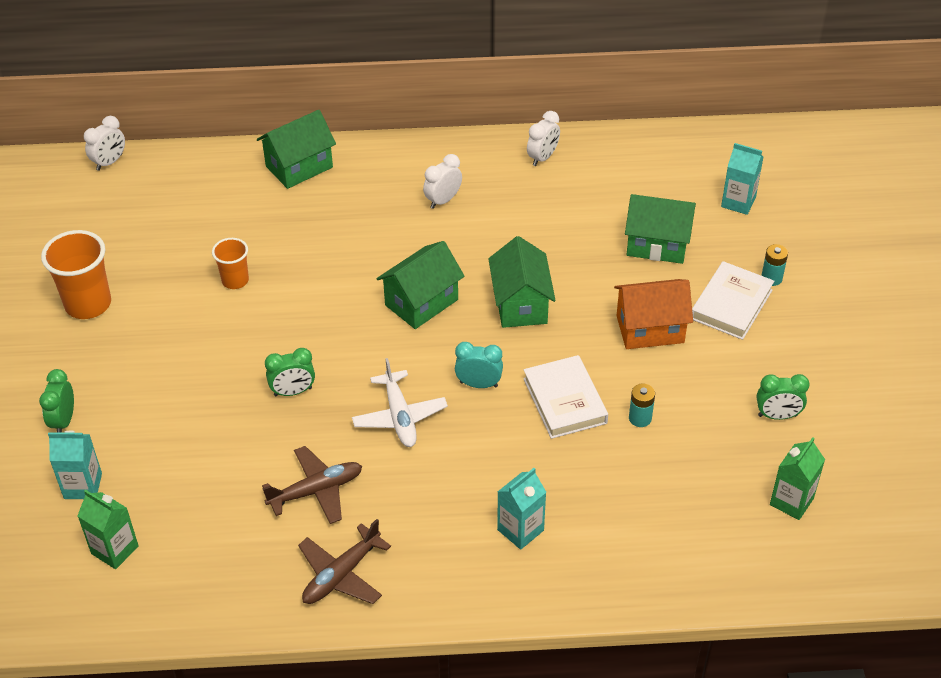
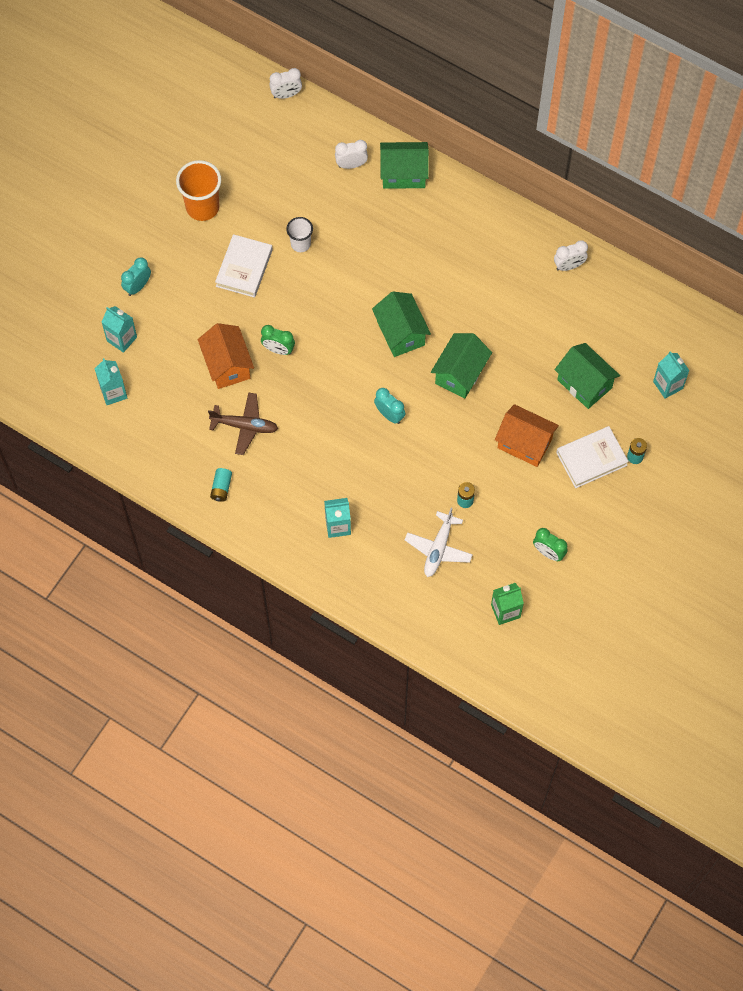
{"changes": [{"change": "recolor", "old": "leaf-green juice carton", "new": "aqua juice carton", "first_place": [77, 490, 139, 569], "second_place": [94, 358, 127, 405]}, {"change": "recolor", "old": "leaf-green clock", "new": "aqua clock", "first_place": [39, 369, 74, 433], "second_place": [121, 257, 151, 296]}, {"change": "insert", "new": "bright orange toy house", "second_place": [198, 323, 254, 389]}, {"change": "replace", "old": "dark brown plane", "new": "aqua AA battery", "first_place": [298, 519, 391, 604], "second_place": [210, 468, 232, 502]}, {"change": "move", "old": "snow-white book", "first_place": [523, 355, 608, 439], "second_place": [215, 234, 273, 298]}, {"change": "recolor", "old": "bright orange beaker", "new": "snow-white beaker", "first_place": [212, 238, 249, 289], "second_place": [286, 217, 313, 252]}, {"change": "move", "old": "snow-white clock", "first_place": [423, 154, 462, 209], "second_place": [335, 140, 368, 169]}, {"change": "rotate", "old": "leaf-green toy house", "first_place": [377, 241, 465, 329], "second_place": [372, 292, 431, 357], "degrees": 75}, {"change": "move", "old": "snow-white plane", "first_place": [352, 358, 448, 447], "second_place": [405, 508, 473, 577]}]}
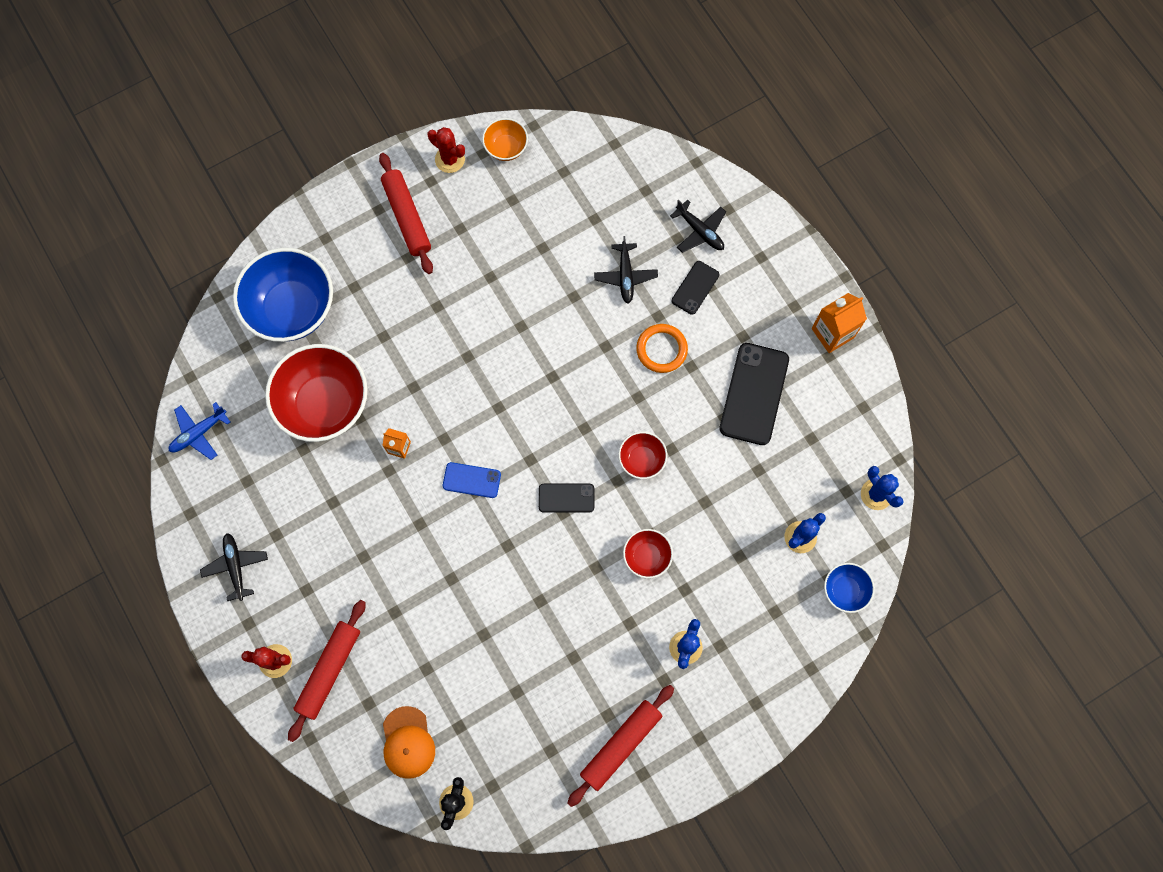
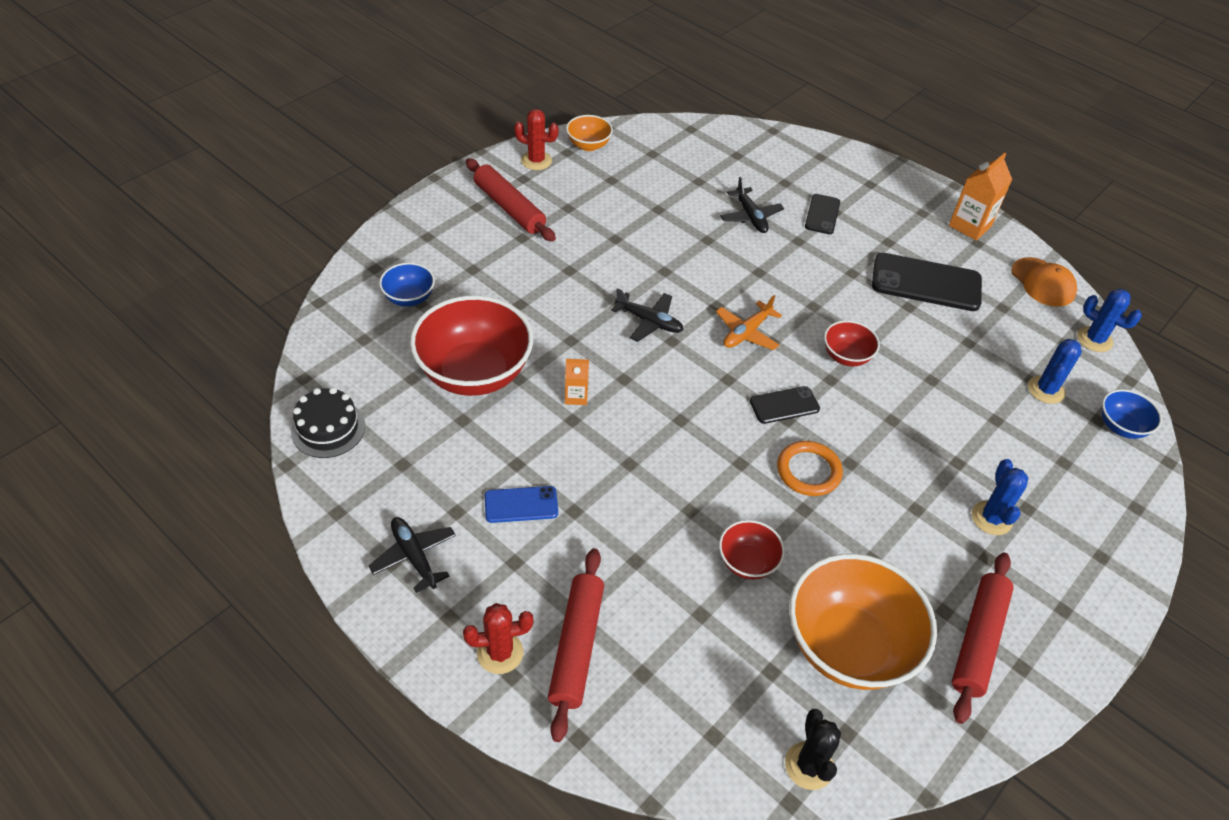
{"changes": [{"change": "replace", "old": "blue plane", "new": "ebony cake", "first_place": [169, 402, 230, 460], "second_place": [291, 387, 365, 458]}, {"change": "resize", "old": "blue serving bowl", "first_place": [233, 248, 333, 342], "second_place": [379, 263, 435, 307], "factor": 0.48}, {"change": "move", "old": "blue mobile phone", "first_place": [443, 462, 501, 498], "second_place": [485, 486, 558, 523]}, {"change": "move", "old": "ebony plane", "first_place": [670, 199, 726, 253], "second_place": [611, 288, 683, 342]}, {"change": "insert", "new": "bright orange plane", "second_place": [716, 295, 782, 350]}, {"change": "move", "old": "crimson serving bowl", "first_place": [623, 529, 673, 579], "second_place": [719, 520, 785, 580]}, {"change": "move", "old": "bright orange hoop", "first_place": [636, 324, 688, 373], "second_place": [777, 441, 843, 496]}, {"change": "insert", "new": "bright orange serving bowl", "second_place": [789, 554, 937, 690]}, {"change": "rotate", "old": "ebony mobile phone", "first_place": [719, 343, 789, 445], "second_place": [872, 253, 982, 311], "degrees": -75}, {"change": "move", "old": "bright orange peaked cap", "first_place": [383, 706, 435, 779], "second_place": [1011, 257, 1077, 307]}]}
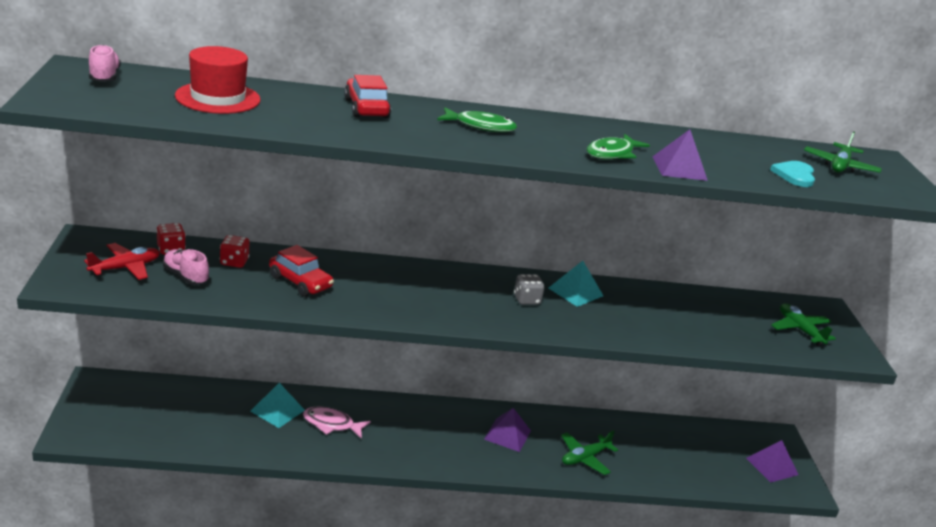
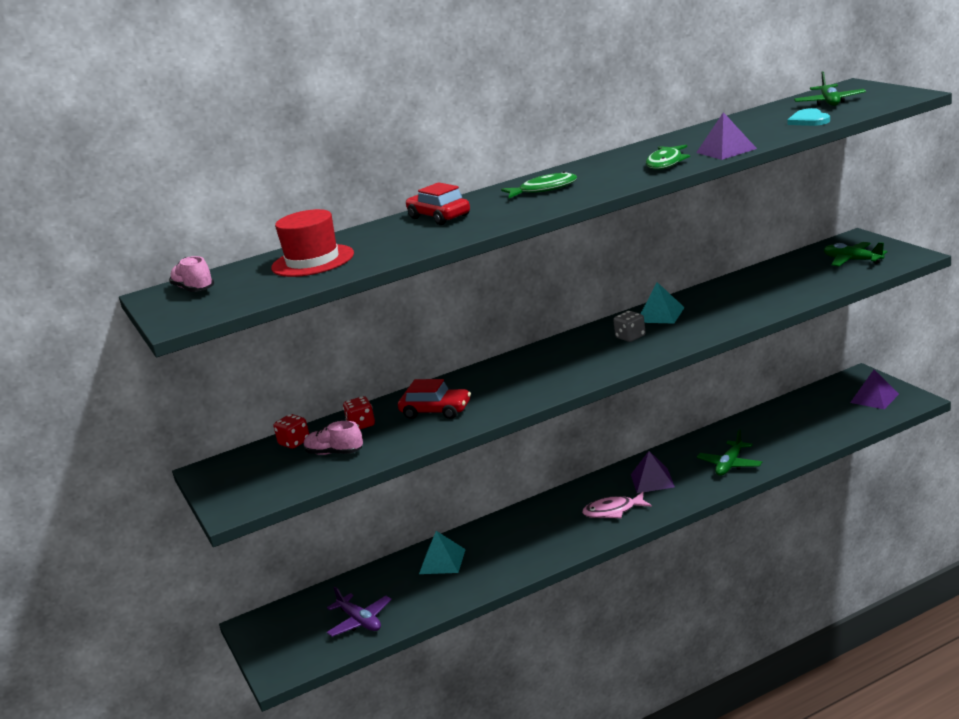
{"changes": [{"change": "insert", "new": "purple plane", "second_place": [327, 587, 392, 637]}, {"change": "move", "old": "pink fish figure", "first_place": [303, 406, 371, 439], "second_place": [582, 492, 652, 518]}, {"change": "delete", "old": "crimson plane", "first_place": [84, 243, 160, 280]}]}
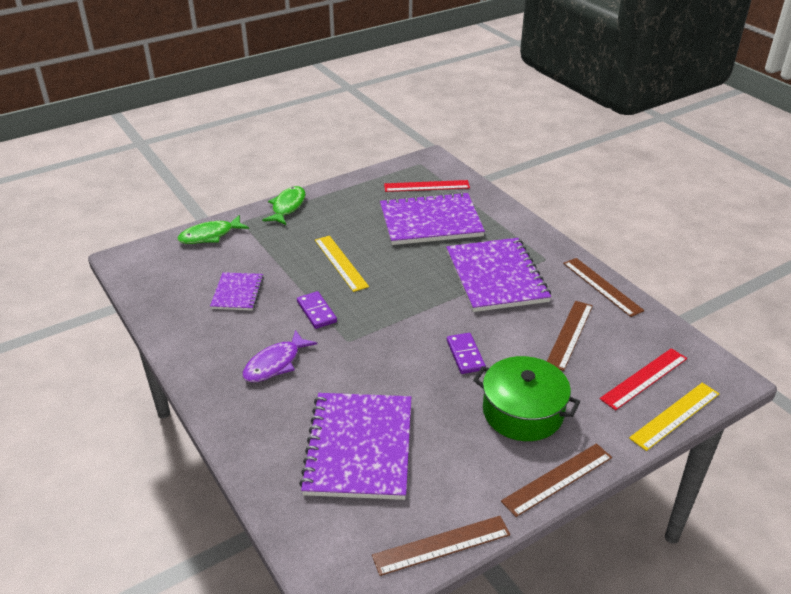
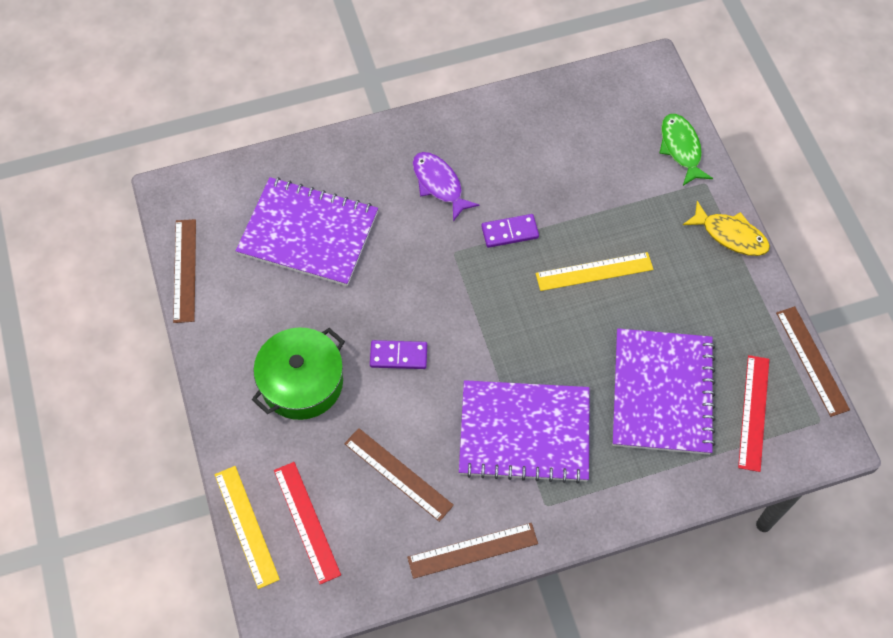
{"changes": [{"change": "recolor", "old": "leaf-green fish figure", "new": "bright yellow fish figure", "first_place": [262, 186, 306, 225], "second_place": [683, 201, 770, 256]}, {"change": "move", "old": "dark brown measuring stick", "first_place": [501, 443, 612, 517], "second_place": [776, 306, 850, 417]}, {"change": "delete", "old": "purple notepad", "first_place": [210, 272, 264, 311]}]}
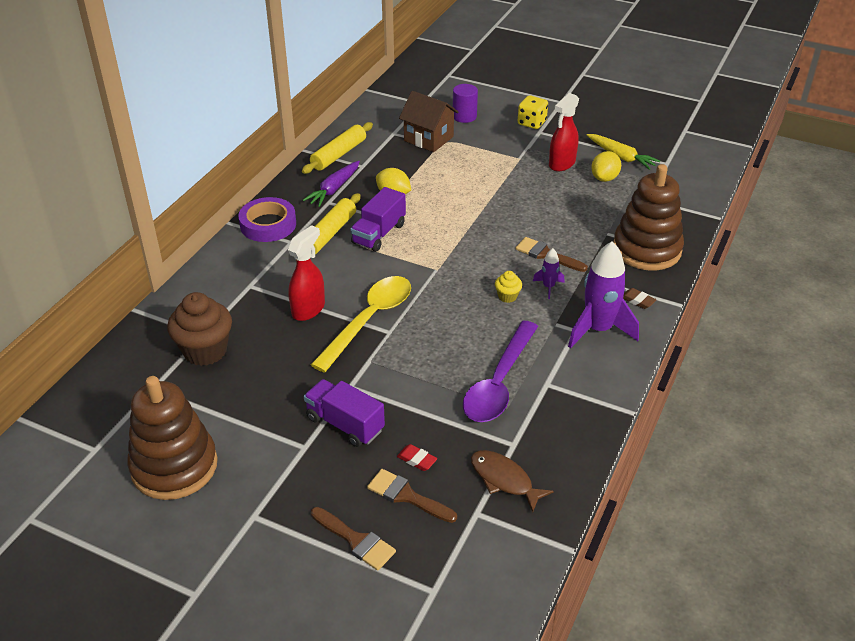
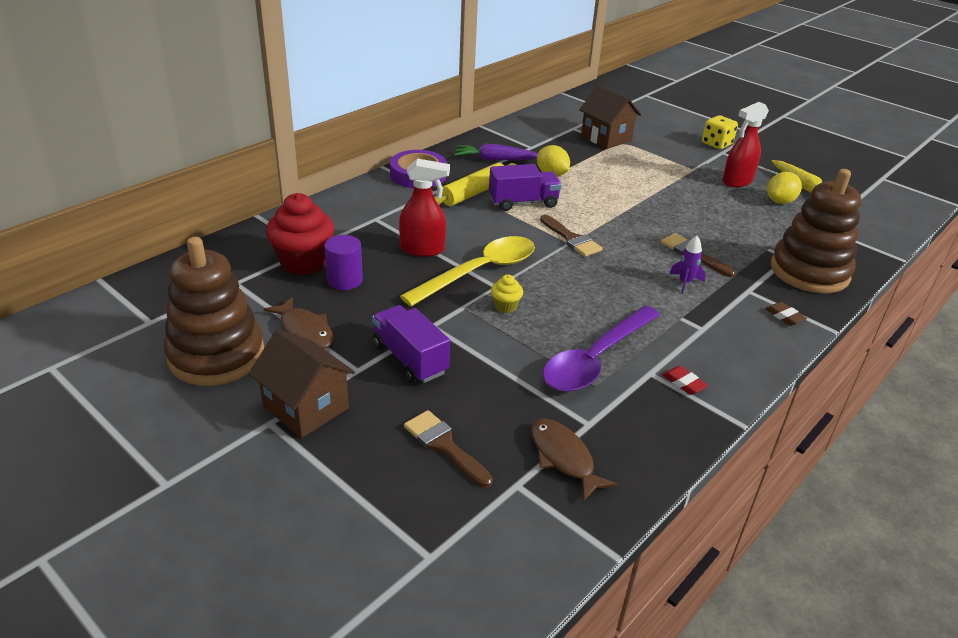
{"changes": [{"change": "insert", "new": "dark brown toy house", "second_place": [249, 329, 355, 438]}, {"change": "insert", "new": "dark brown fish figure", "second_place": [264, 297, 334, 349]}, {"change": "recolor", "old": "dark brown cupcake", "new": "crimson cupcake", "first_place": [167, 292, 232, 366], "second_place": [266, 193, 334, 275]}, {"change": "move", "old": "purple solid cylinder", "first_place": [453, 84, 478, 123], "second_place": [324, 235, 363, 290]}, {"change": "rotate", "old": "crimson spray bottle", "first_place": [288, 225, 325, 321], "second_place": [399, 158, 450, 257], "degrees": 45}, {"change": "rotate", "old": "purple root vegetable", "first_place": [303, 161, 360, 207], "second_place": [455, 144, 538, 160], "degrees": 45}, {"change": "rotate", "old": "purple toy truck", "first_place": [350, 187, 406, 252], "second_place": [489, 164, 562, 211], "degrees": -150}, {"change": "move", "old": "bright yellow cupcake", "first_place": [495, 271, 522, 303], "second_place": [491, 274, 523, 313]}, {"change": "move", "old": "dark brown brush", "first_place": [311, 507, 396, 571], "second_place": [540, 215, 603, 257]}, {"change": "move", "old": "crimson gum eraser", "first_place": [397, 444, 437, 471], "second_place": [663, 366, 708, 395]}, {"change": "delete", "old": "bright yellow rolling pin", "first_place": [302, 122, 373, 174]}, {"change": "delete", "old": "purple rocket", "first_place": [568, 241, 639, 349]}]}
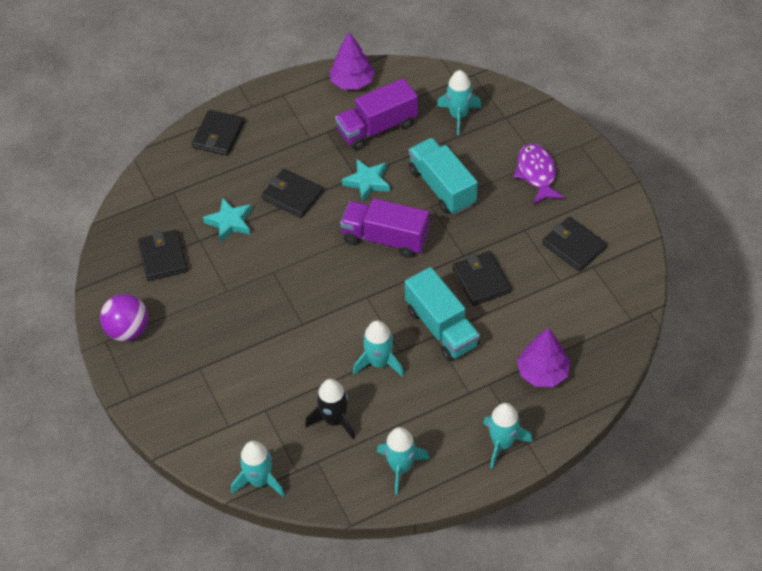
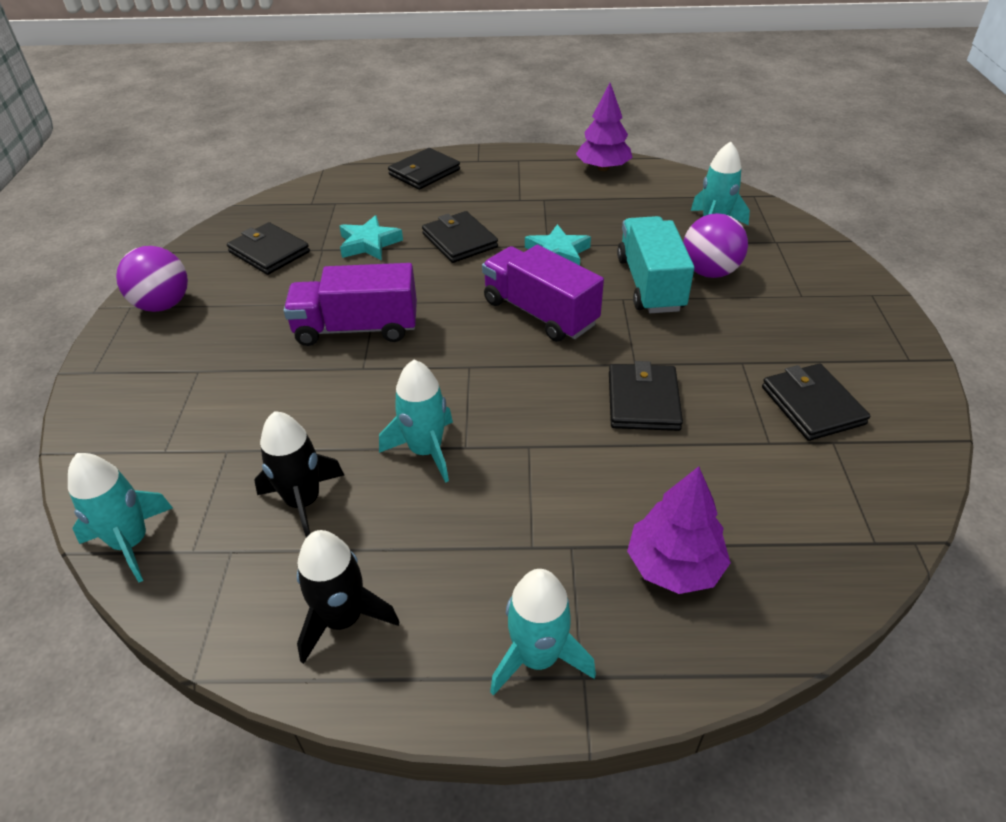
{"changes": [{"change": "rotate", "old": "ebony wallet", "first_place": [138, 230, 188, 281], "second_place": [227, 222, 310, 275], "degrees": -60}, {"change": "move", "old": "purple toy truck", "first_place": [335, 78, 418, 150], "second_place": [284, 263, 417, 346]}, {"change": "recolor", "old": "aqua rocket", "new": "ebony rocket", "first_place": [377, 427, 429, 495], "second_place": [297, 530, 400, 664]}, {"change": "insert", "new": "purple sphere", "second_place": [683, 213, 748, 278]}, {"change": "delete", "old": "aqua toy truck", "first_place": [405, 267, 480, 361]}, {"change": "delete", "old": "purple fish figure", "first_place": [514, 144, 565, 204]}]}
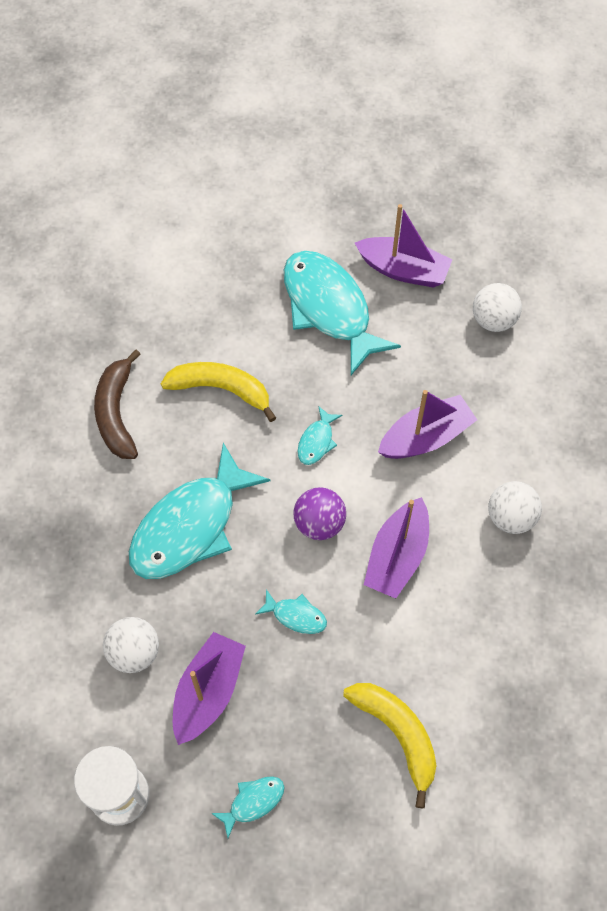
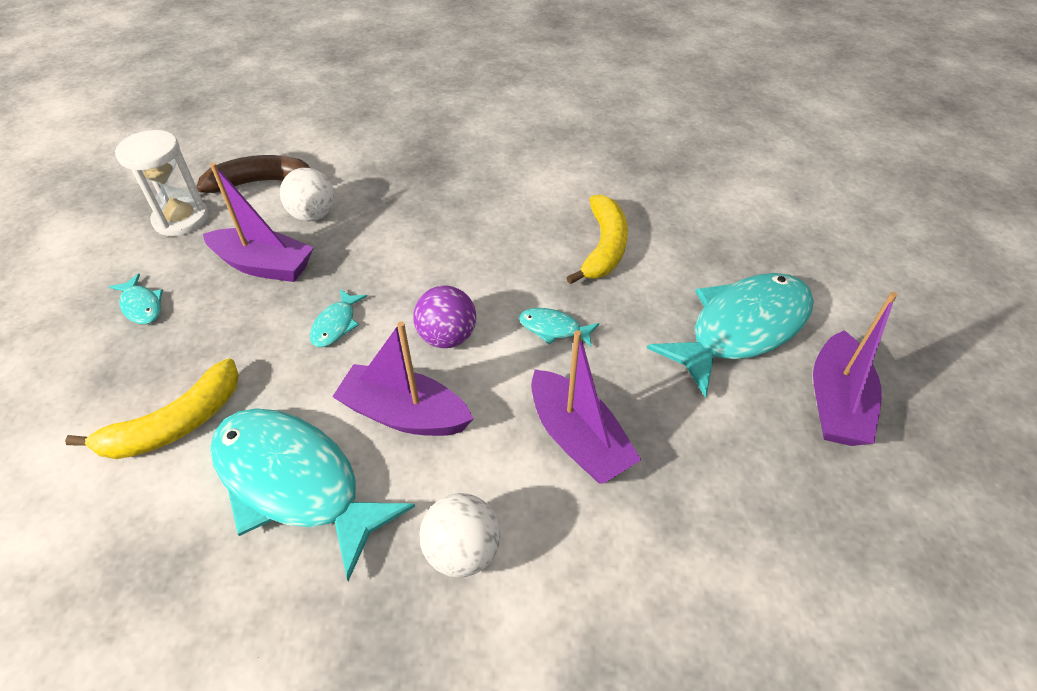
{"changes": [{"change": "move", "old": "dark brown banana", "first_place": [94, 350, 141, 459], "second_place": [196, 155, 310, 193]}, {"change": "move", "old": "aqua fish figure", "first_place": [129, 443, 270, 579], "second_place": [210, 408, 415, 581]}, {"change": "delete", "old": "snow-white sphere", "first_place": [473, 283, 522, 332]}]}
